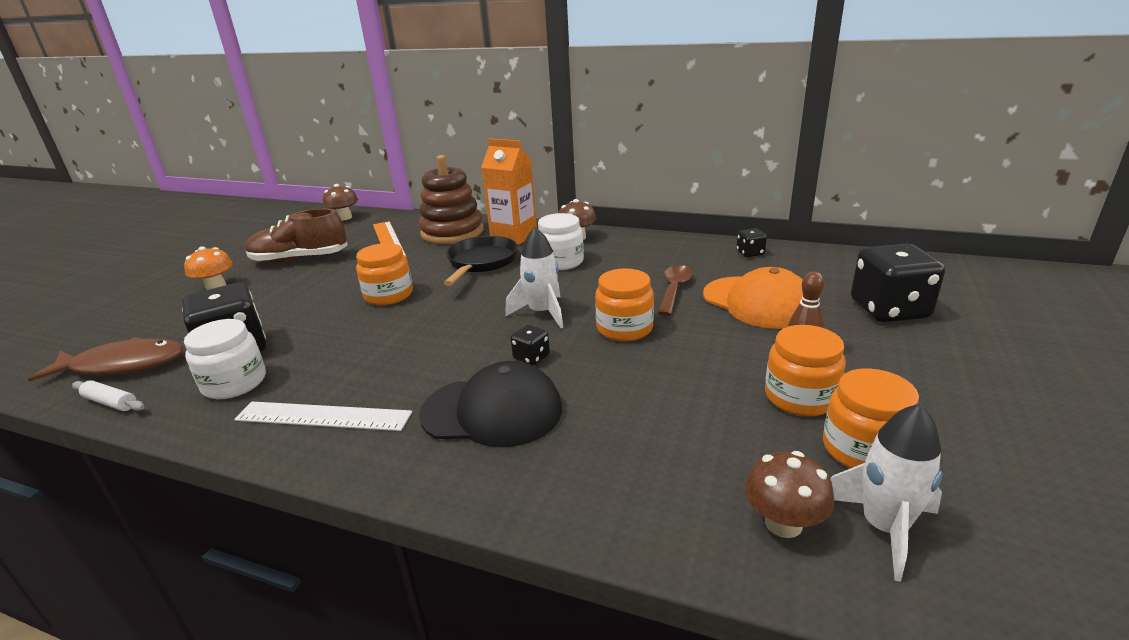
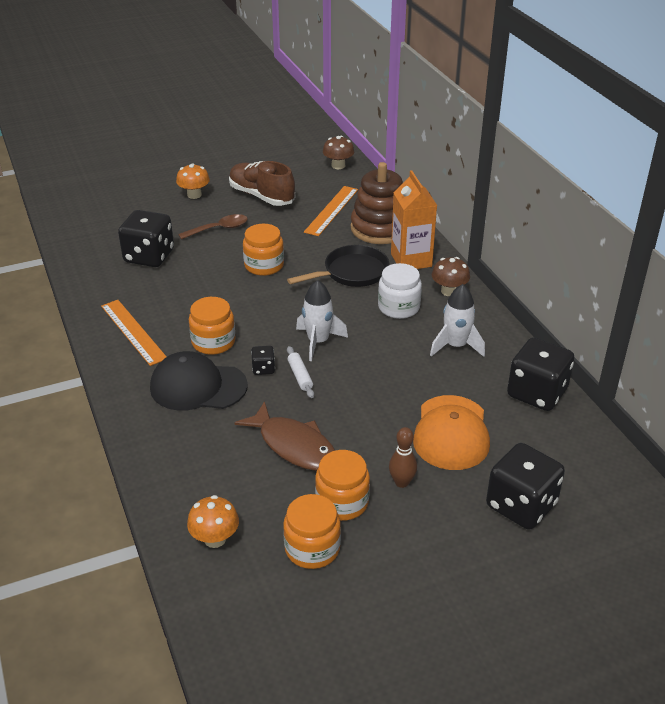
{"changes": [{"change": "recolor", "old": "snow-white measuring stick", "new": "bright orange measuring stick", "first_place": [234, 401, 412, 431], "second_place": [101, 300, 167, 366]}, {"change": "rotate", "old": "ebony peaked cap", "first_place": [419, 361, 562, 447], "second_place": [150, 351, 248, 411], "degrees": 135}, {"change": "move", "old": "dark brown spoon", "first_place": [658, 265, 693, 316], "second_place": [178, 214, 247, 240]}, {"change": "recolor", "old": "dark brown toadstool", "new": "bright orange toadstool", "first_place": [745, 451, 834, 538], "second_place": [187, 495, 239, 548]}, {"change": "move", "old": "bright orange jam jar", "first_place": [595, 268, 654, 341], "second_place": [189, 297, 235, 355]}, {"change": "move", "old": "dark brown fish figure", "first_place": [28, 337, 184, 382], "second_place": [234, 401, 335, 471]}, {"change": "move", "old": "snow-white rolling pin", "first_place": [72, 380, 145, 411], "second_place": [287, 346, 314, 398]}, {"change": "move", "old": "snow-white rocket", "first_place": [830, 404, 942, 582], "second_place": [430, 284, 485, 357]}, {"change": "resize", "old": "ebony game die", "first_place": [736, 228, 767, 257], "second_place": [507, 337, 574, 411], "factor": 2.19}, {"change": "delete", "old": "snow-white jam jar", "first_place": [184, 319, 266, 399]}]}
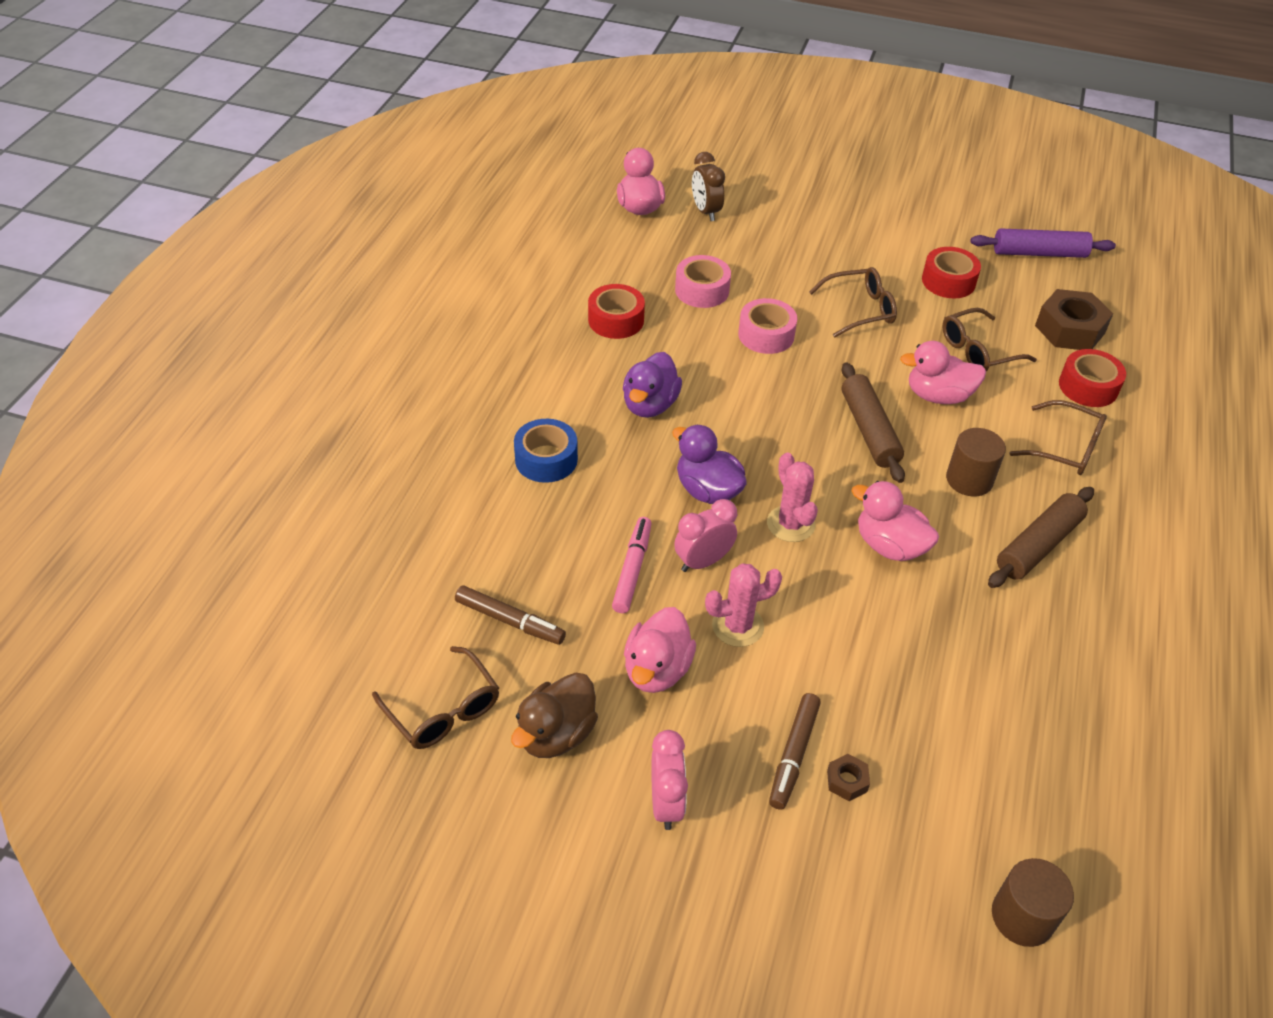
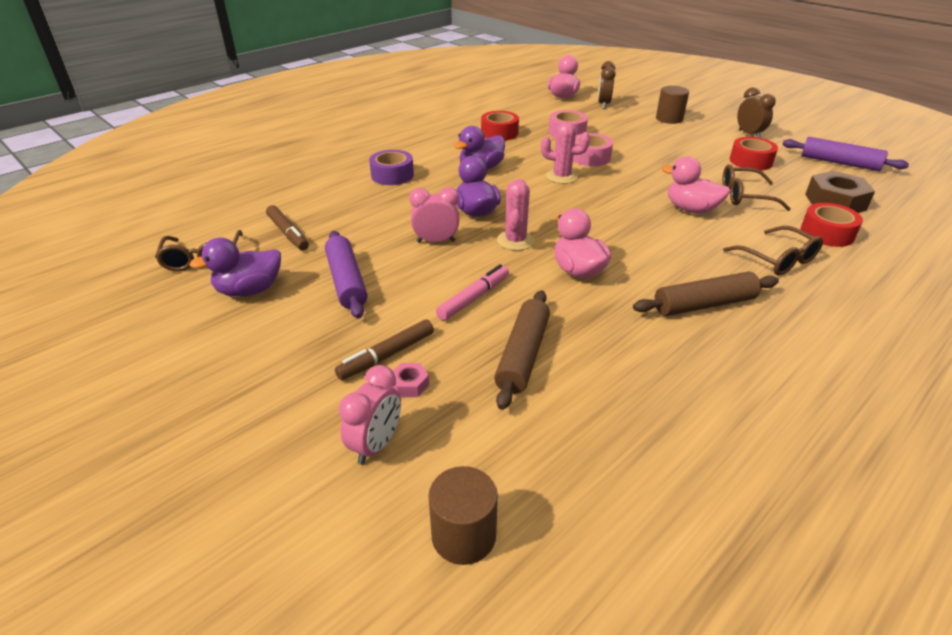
{"changes": [{"change": "recolor", "old": "dark brown toy duck", "new": "purple toy duck", "first_place": [511, 673, 598, 758], "second_place": [189, 238, 281, 297]}, {"change": "replace", "old": "pink toy duck", "new": "purple rolling pin", "first_place": [624, 607, 696, 693], "second_place": [325, 231, 368, 318]}, {"change": "move", "old": "pink clock", "first_place": [651, 730, 688, 830], "second_place": [339, 365, 401, 465]}, {"change": "recolor", "old": "blue roll of tape", "new": "purple roll of tape", "first_place": [514, 419, 578, 483], "second_place": [369, 150, 414, 185]}, {"change": "recolor", "old": "dark brown hexagon nut", "new": "pink hexagon nut", "first_place": [827, 754, 870, 801], "second_place": [391, 363, 429, 397]}, {"change": "move", "old": "pink marker", "first_place": [612, 517, 652, 613], "second_place": [436, 264, 509, 320]}, {"change": "move", "old": "dark brown rolling pin", "first_place": [842, 362, 905, 483], "second_place": [494, 290, 550, 410]}, {"change": "move", "old": "pink saguaro cactus", "first_place": [705, 563, 782, 647], "second_place": [541, 122, 590, 184]}, {"change": "move", "old": "dark brown solid cylinder", "first_place": [946, 428, 1006, 496], "second_place": [656, 86, 689, 124]}, {"change": "insert", "new": "dark brown clock", "second_place": [737, 87, 776, 138]}, {"change": "delete", "old": "dark brown spectacles", "first_place": [809, 267, 897, 338]}]}
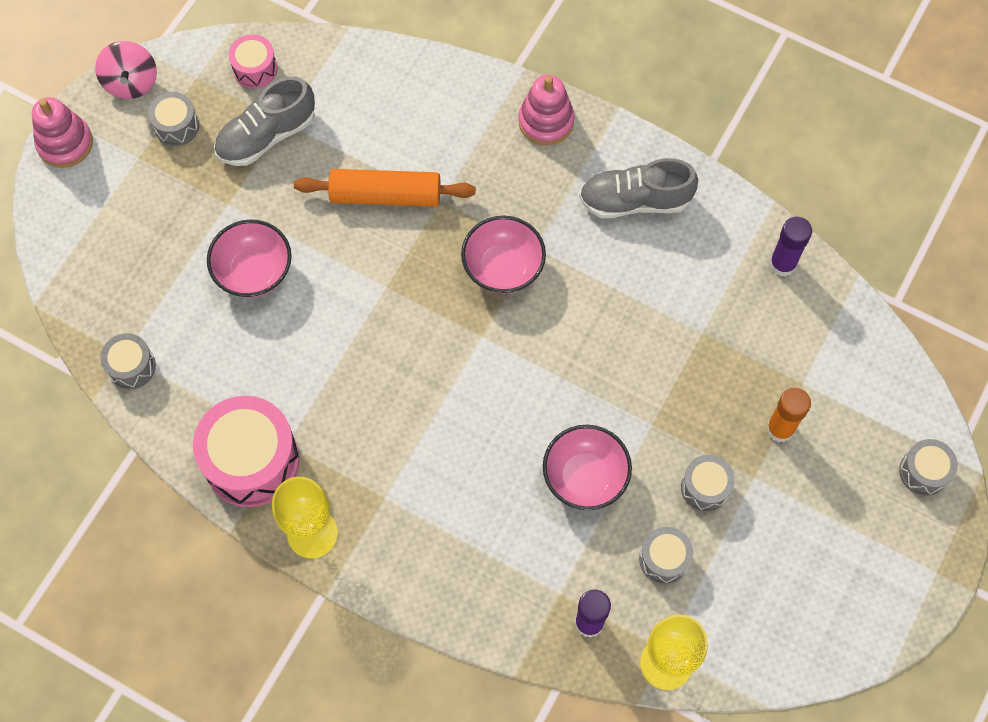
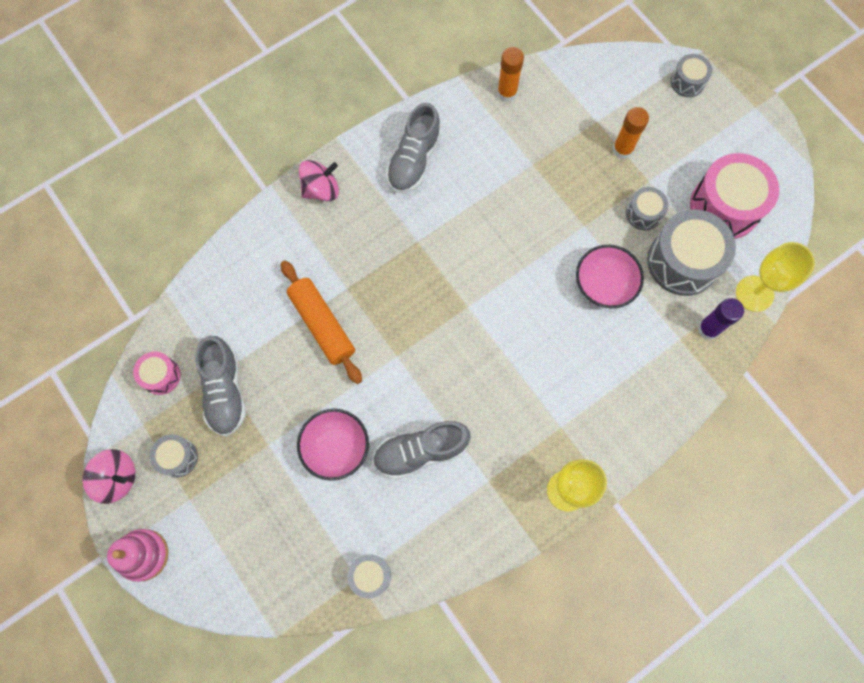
{"changes": [{"change": "rotate", "old": "bright orange rolling pin", "first_place": [294, 169, 476, 207], "second_place": [281, 260, 362, 384], "degrees": -60}, {"change": "replace", "old": "pink ring stacker", "new": "pink spinning top", "first_place": [519, 75, 575, 145], "second_place": [299, 160, 339, 201]}, {"change": "insert", "new": "ash-grey lace-up shoe", "second_place": [373, 421, 471, 479]}, {"change": "recolor", "old": "purple glue stick", "new": "bright orange glue stick", "first_place": [769, 217, 812, 277], "second_place": [497, 47, 524, 102]}, {"change": "resize", "old": "ash-grey drum", "first_place": [639, 527, 693, 584], "second_place": [647, 210, 736, 296], "factor": 1.95}, {"change": "move", "old": "pink drum", "first_place": [193, 396, 300, 507], "second_place": [690, 153, 779, 239]}, {"change": "delete", "old": "pink serving bowl", "first_place": [461, 216, 546, 294]}]}
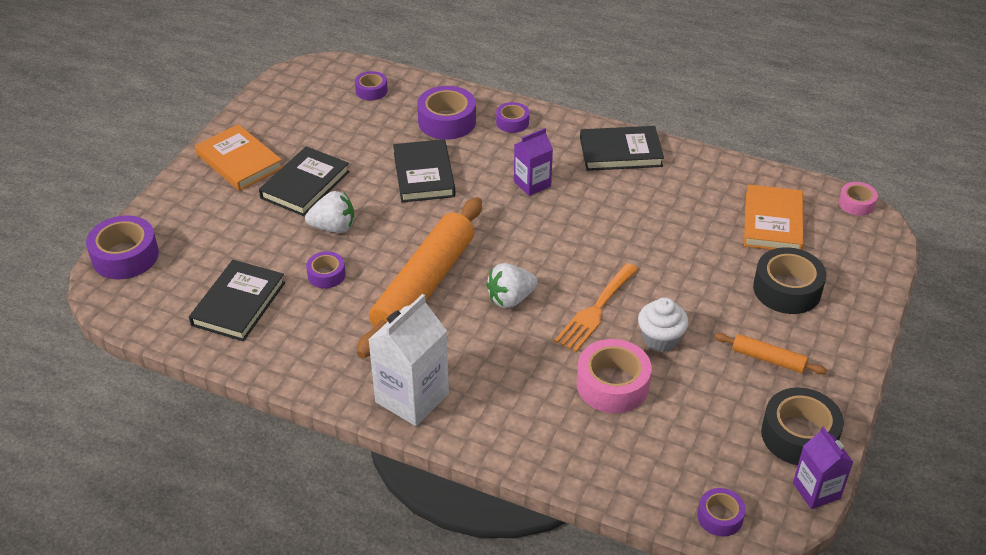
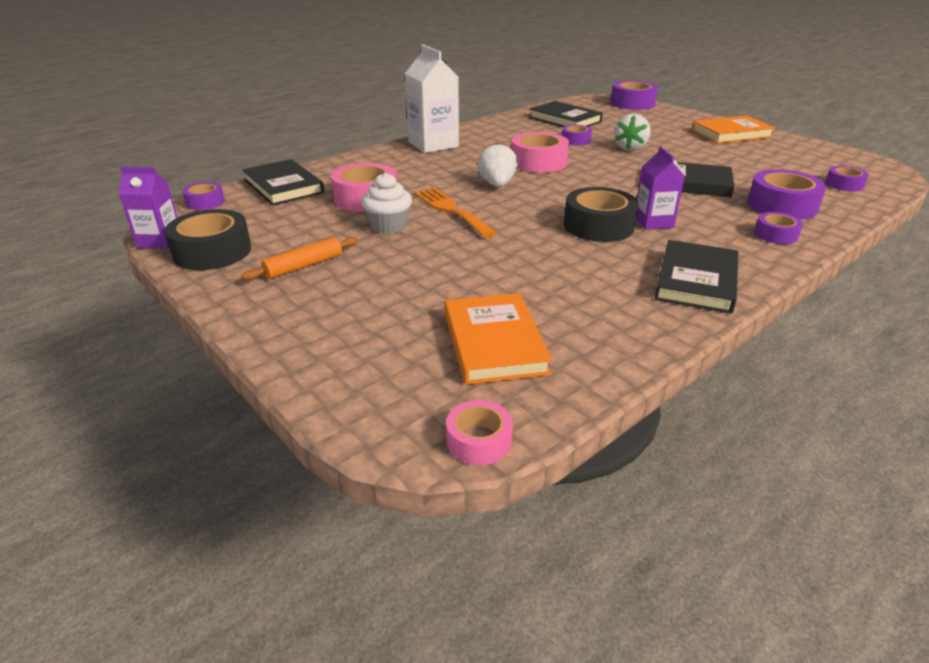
{"changes": [{"change": "move", "old": "ebony book", "first_place": [259, 146, 350, 216], "second_place": [242, 159, 324, 206]}, {"change": "rotate", "old": "bright orange book", "first_place": [744, 184, 803, 250], "second_place": [445, 293, 552, 385], "degrees": 45}, {"change": "replace", "old": "bright orange rolling pin", "new": "pink roll of tape", "first_place": [357, 197, 482, 358], "second_place": [511, 132, 569, 173]}, {"change": "move", "old": "ebony roll of tape", "first_place": [753, 247, 826, 314], "second_place": [564, 187, 638, 242]}]}
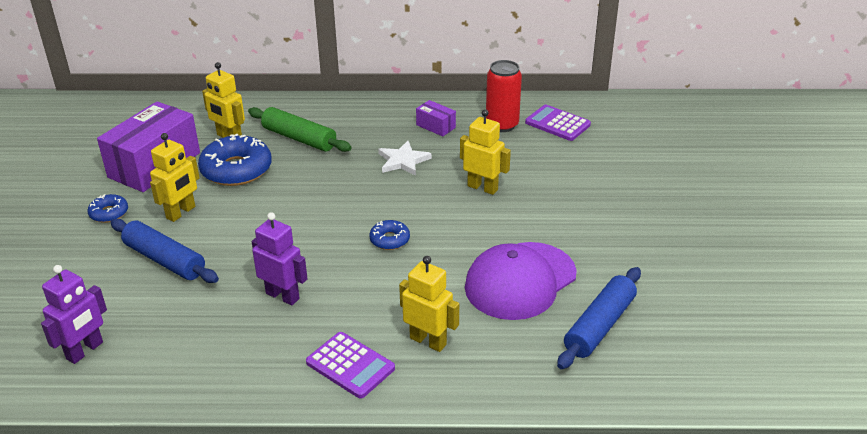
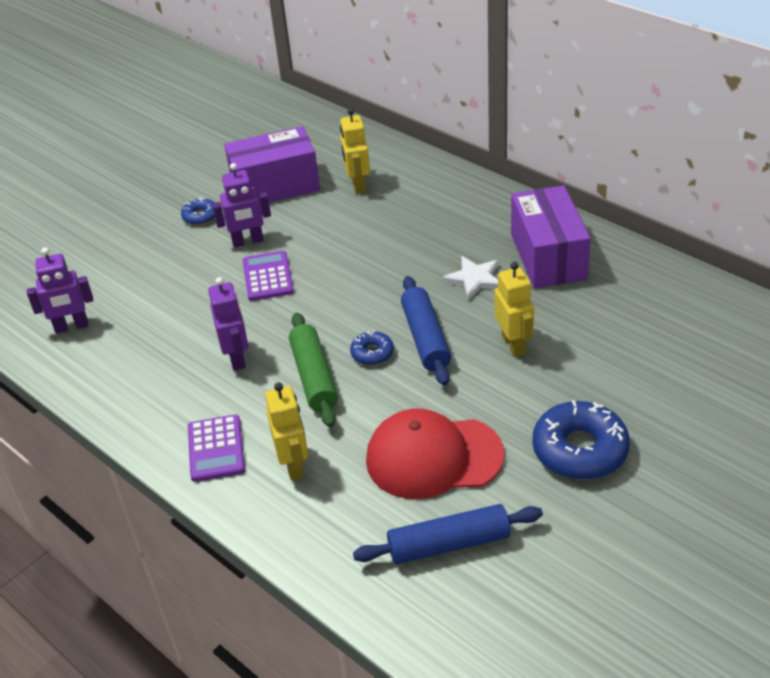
{"changes": [{"change": "recolor", "old": "bright yellow robot figure", "new": "purple robot figure", "first_place": [150, 133, 200, 222], "second_place": [212, 163, 271, 247]}, {"change": "move", "old": "purple adding machine", "first_place": [525, 105, 591, 141], "second_place": [243, 251, 294, 301]}, {"change": "move", "old": "leaf-green rolling pin", "first_place": [248, 107, 352, 152], "second_place": [289, 312, 338, 427]}, {"change": "recolor", "old": "purple peaked cap", "new": "crimson peaked cap", "first_place": [465, 242, 577, 320], "second_place": [366, 409, 504, 499]}, {"change": "move", "old": "blue rolling pin", "first_place": [110, 219, 219, 283], "second_place": [401, 276, 451, 385]}, {"change": "resize", "old": "purple parcel", "first_place": [416, 100, 456, 136], "second_place": [511, 185, 591, 288], "factor": 2.22}, {"change": "move", "old": "blue donut", "first_place": [198, 134, 272, 186], "second_place": [532, 400, 630, 480]}, {"change": "delete", "old": "crimson tin", "first_place": [486, 60, 522, 132]}]}
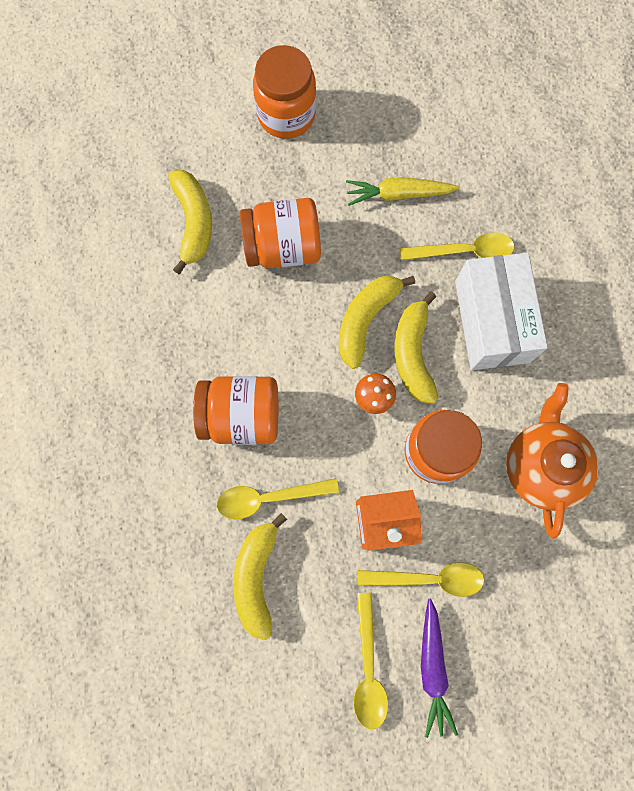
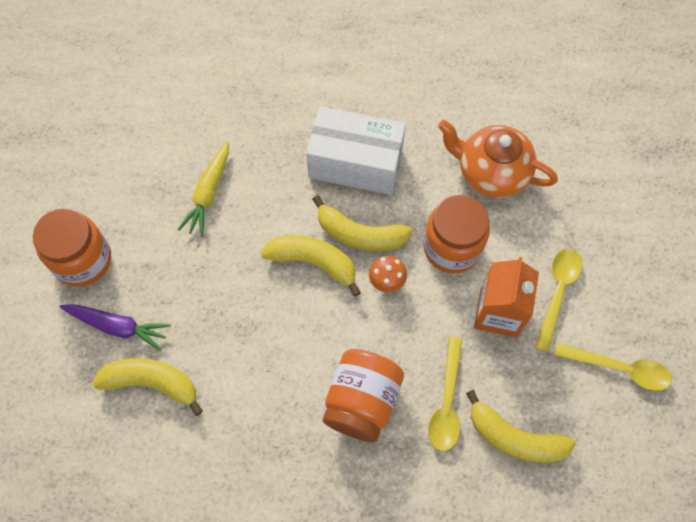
{"changes": [{"change": "move", "old": "purple root vegetable", "first_place": [421, 599, 458, 738], "second_place": [59, 304, 171, 351]}, {"change": "rotate", "old": "bright yellow banana", "first_place": [339, 276, 415, 369], "second_place": [261, 235, 361, 296], "degrees": 150}, {"change": "delete", "old": "bright orange jam jar", "first_place": [240, 198, 321, 268]}, {"change": "delete", "old": "bright yellow spoon", "first_place": [400, 232, 515, 260]}]}
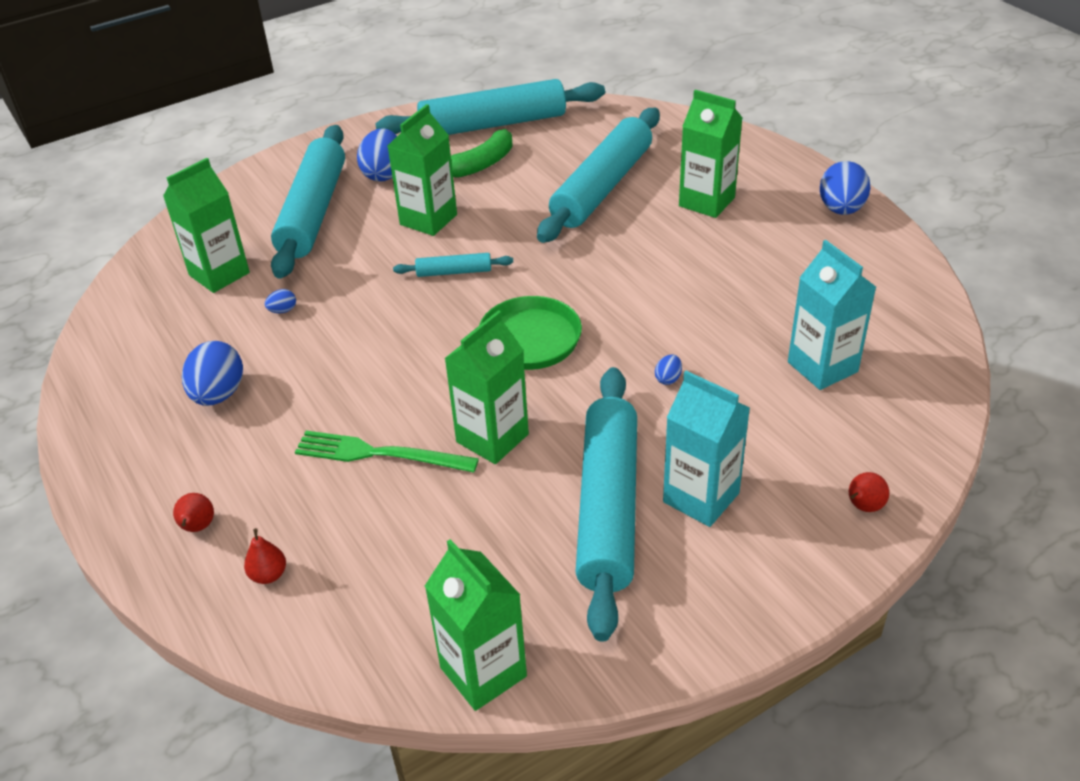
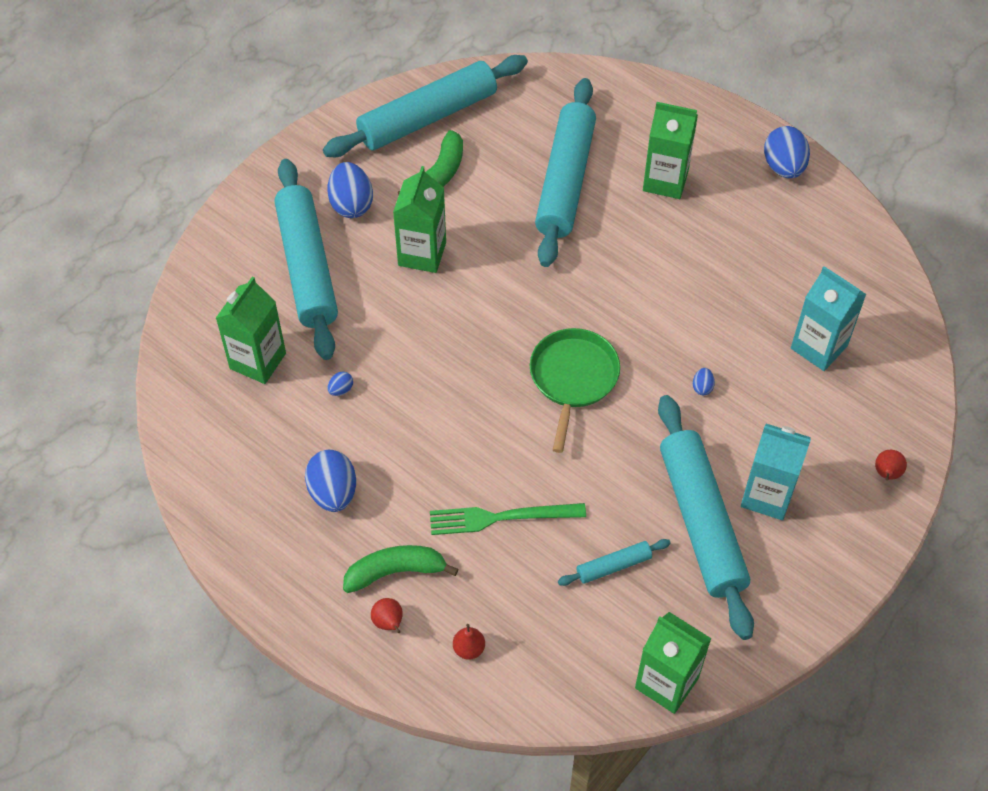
{"changes": [{"change": "insert", "new": "leaf-green banana", "second_place": [343, 545, 458, 593]}, {"change": "move", "old": "aqua rolling pin", "first_place": [393, 253, 513, 277], "second_place": [558, 539, 671, 586]}, {"change": "delete", "old": "leaf-green juice carton", "first_place": [444, 310, 529, 464]}]}
